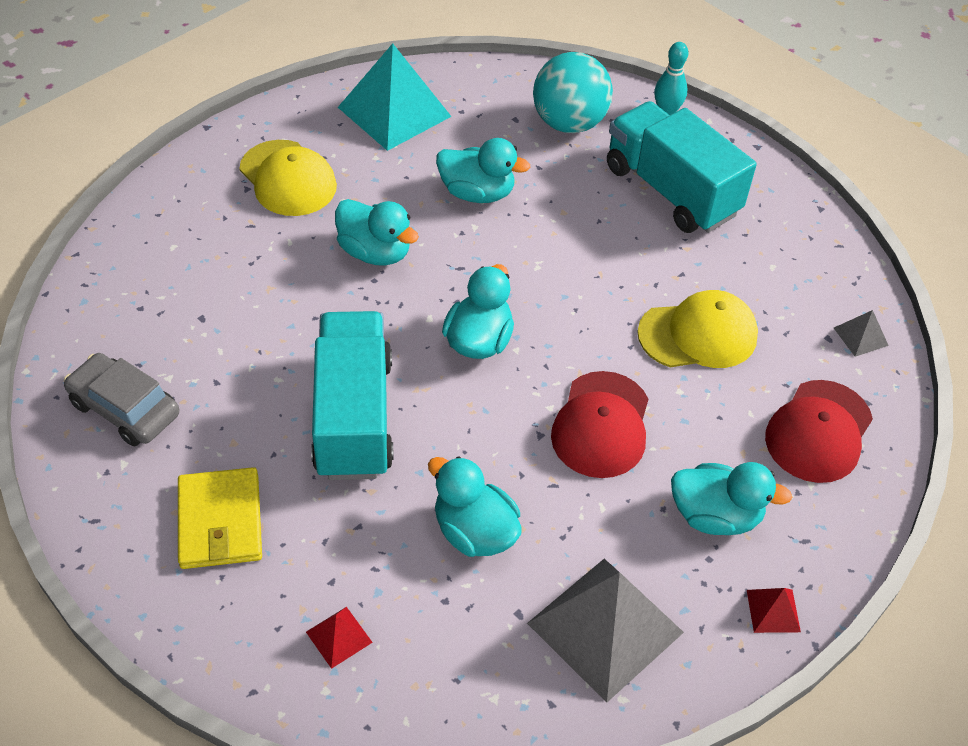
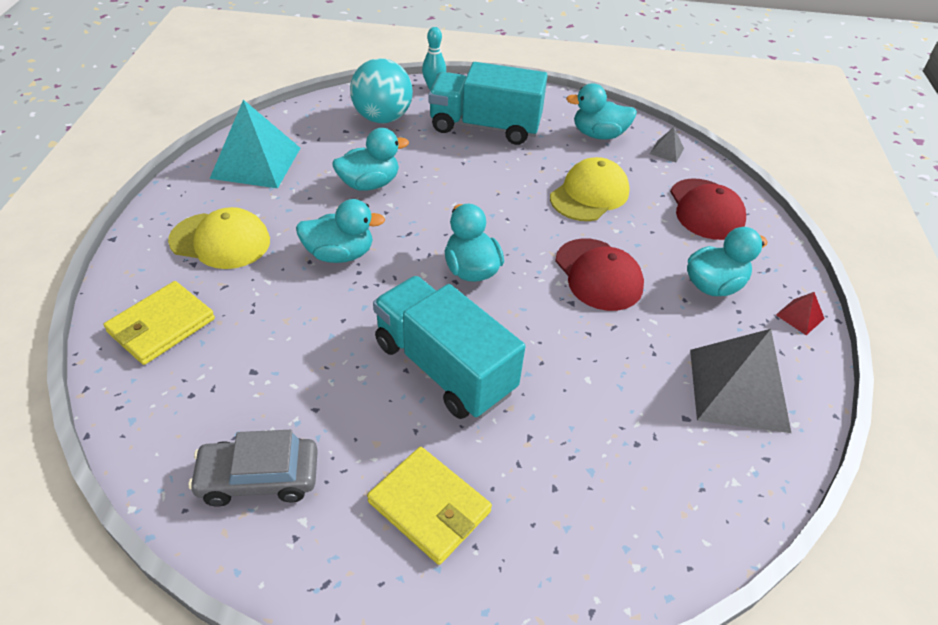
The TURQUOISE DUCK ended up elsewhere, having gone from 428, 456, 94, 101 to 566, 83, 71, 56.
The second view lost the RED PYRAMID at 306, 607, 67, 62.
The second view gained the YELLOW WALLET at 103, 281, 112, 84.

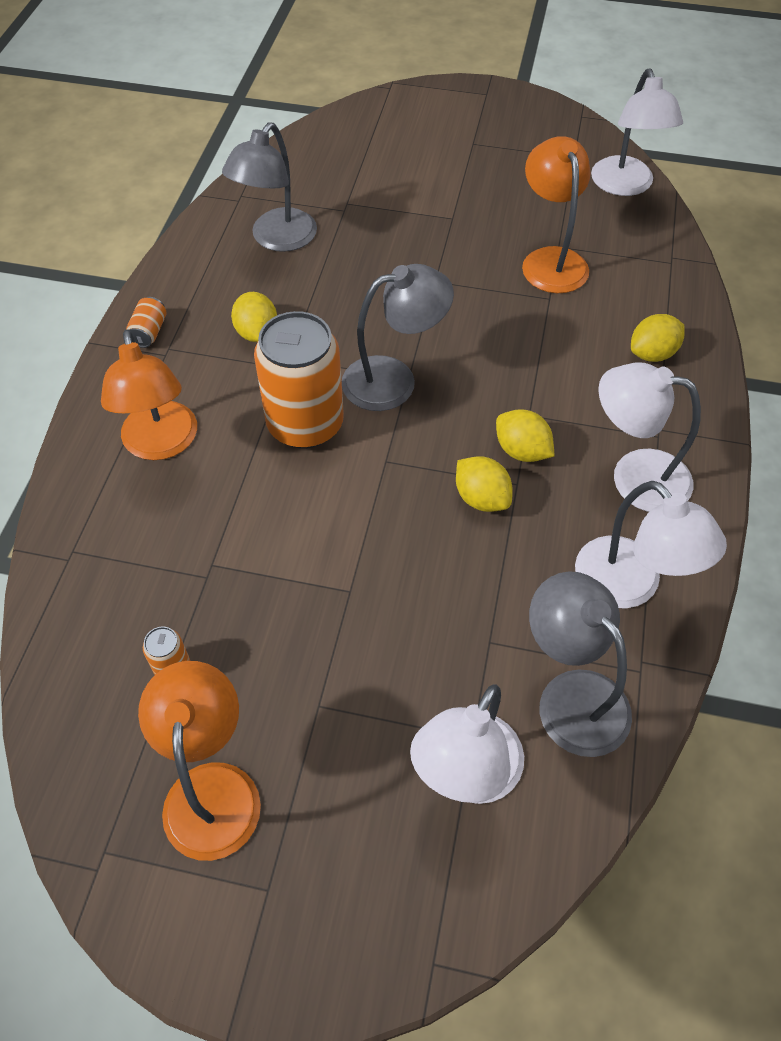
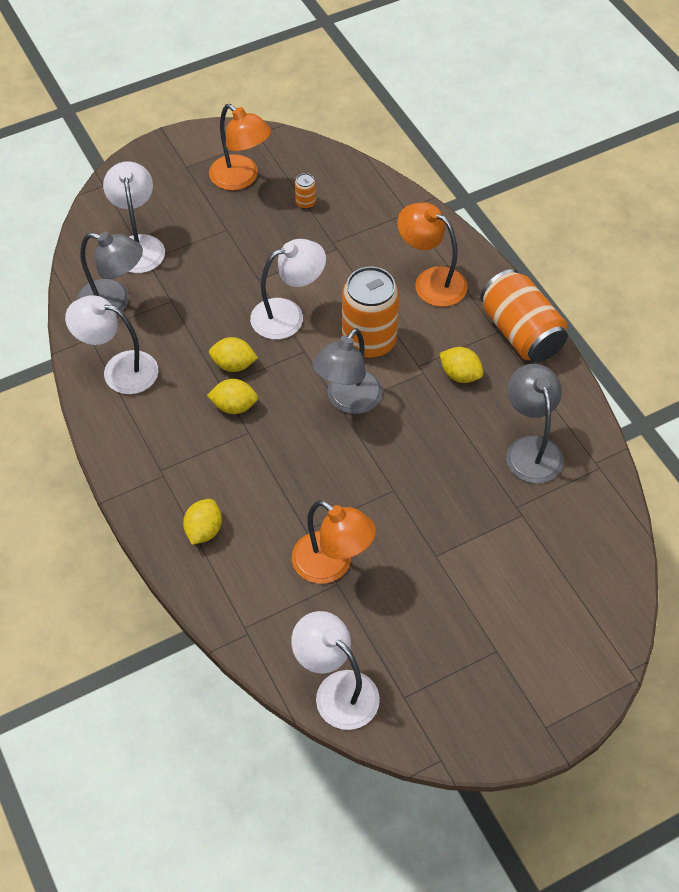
The size of the ORANGE CAN at 126, 297, 41, 51 changed by a factor of 2.45.
The WHITE LAMP ended up elsewhere, having gone from 598, 362, 103, 150 to 250, 239, 76, 100.

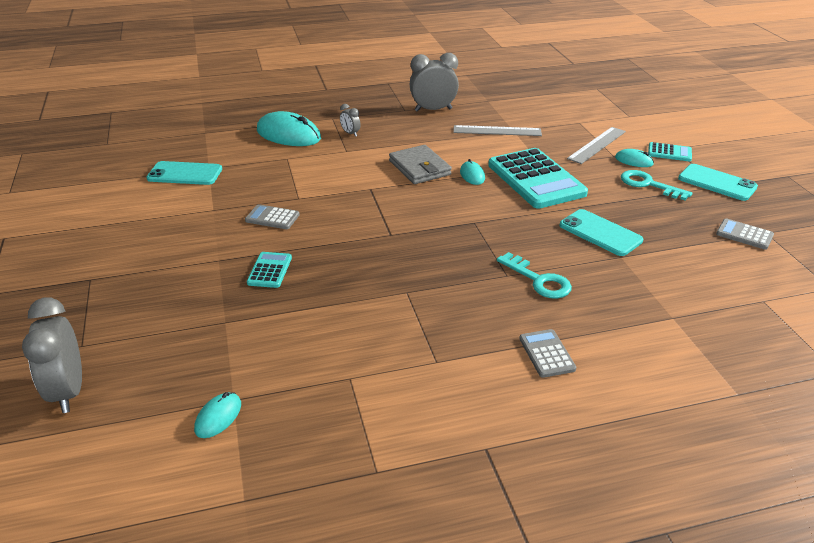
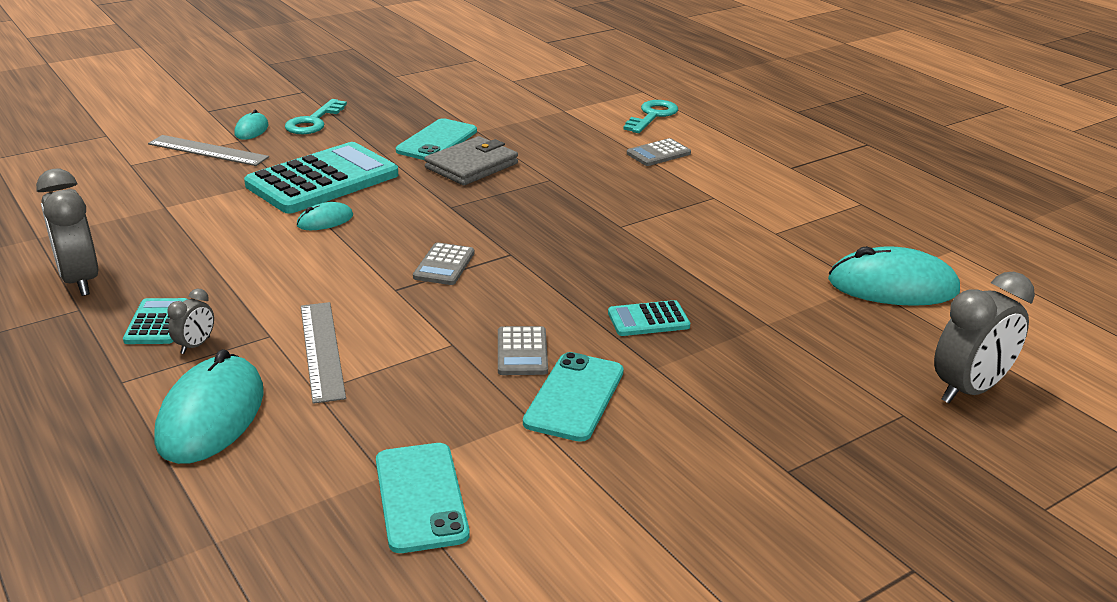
The GREY RULER ended up elsewhere, having gone from 453, 125, 89, 11 to 301, 302, 45, 102.
The TURQUOISE CALCULATOR ended up elsewhere, having gone from 648, 142, 44, 20 to 123, 298, 65, 46.
The GREY WALLET ended up elsewhere, having gone from 389, 145, 63, 39 to 424, 136, 94, 49.
The TURQUOISE PHONE ended up elsewhere, having gone from 678, 164, 80, 37 to 523, 352, 101, 90.
The GREY CALCULATOR ended up elsewhere, having gone from 716, 218, 58, 32 to 413, 242, 61, 43.
The TURQUOISE KEY ended up elsewhere, having gone from 497, 252, 75, 47 to 623, 100, 55, 33.
The size of the TURQUOISE MOUSE at 194, 392, 47, 46 changed by a factor of 2.02.

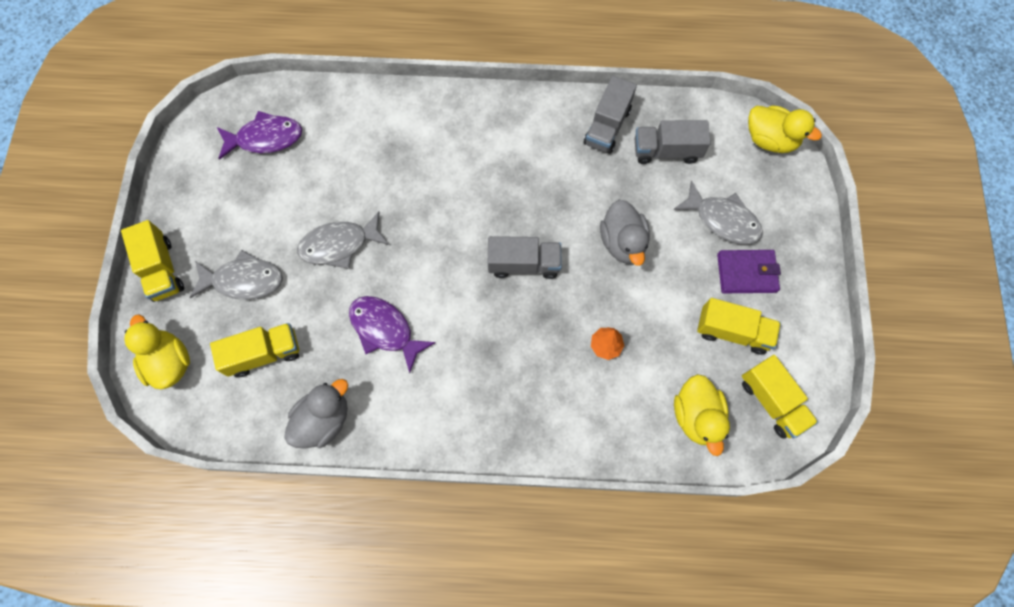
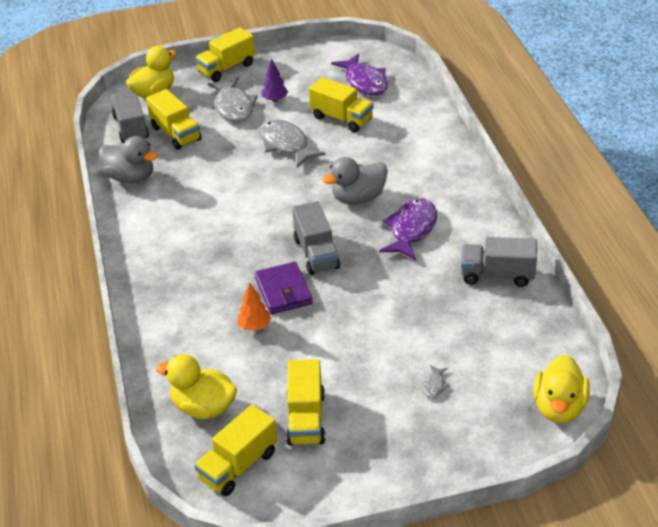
The GREY TRUCK ended up elsewhere, having gone from 635, 120, 76, 44 to 111, 91, 38, 52.
The size of the GREY FISH at 673, 180, 90, 64 changed by a factor of 0.43.
The GREY DUCK ended up elsewhere, having gone from 600, 200, 50, 66 to 322, 157, 66, 48.
The PURPLE WALLET ended up elsewhere, having gone from 717, 250, 64, 43 to 255, 262, 58, 52.
The PURPLE FISH ended up elsewhere, having gone from 349, 296, 87, 77 to 379, 198, 58, 62.
The YELLOW DUCK at 674, 374, 56, 82 ended up facing another way, 45 degrees clockwise from before.
The second view gained the PURPLE TREE at 261, 58, 27, 44.
The second view gained the YELLOW TRUCK at 309, 77, 65, 55.

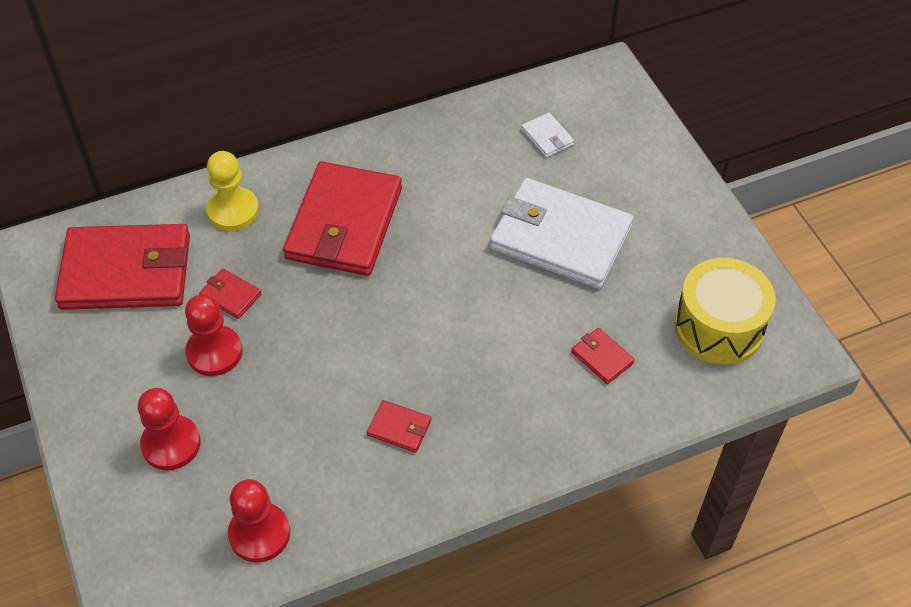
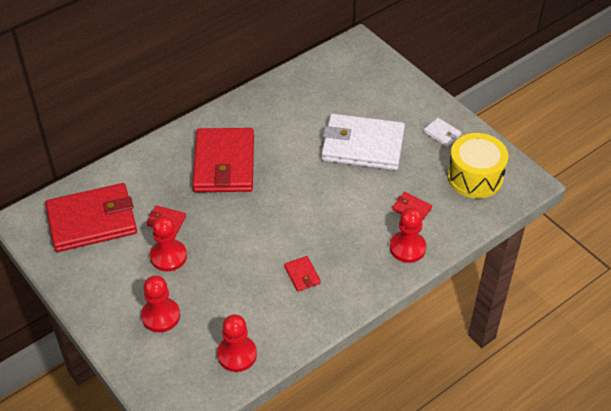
The WHITE WALLET ended up elsewhere, having gone from 521, 113, 53, 45 to 424, 118, 38, 29.
The second view lost the YELLOW PAWN at 206, 151, 53, 80.
The RED WALLET at 367, 400, 64, 53 ended up facing another way, 60 degrees clockwise from before.
The second view gained the RED PAWN at 390, 207, 36, 56.

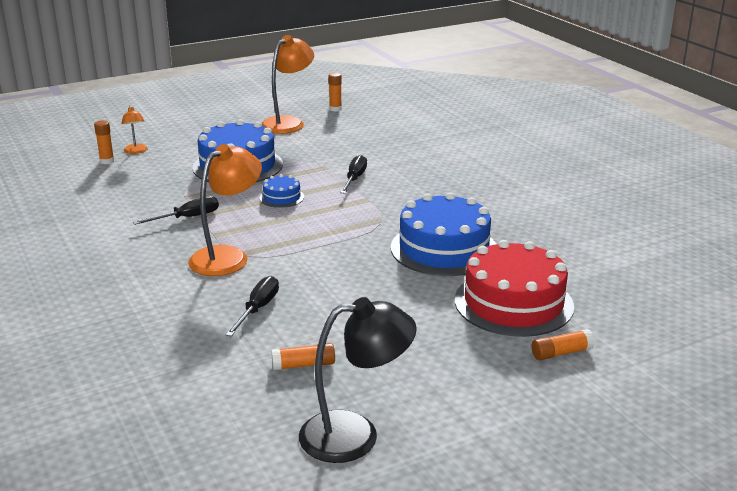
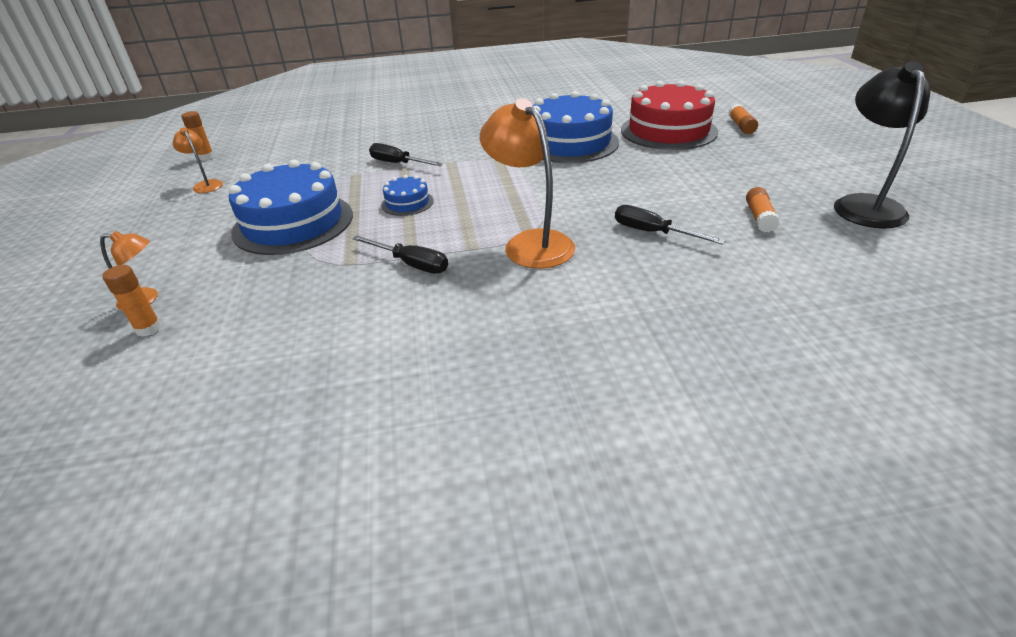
The size of the ORANGE LAMP at 262, 35, 52, 99 changed by a factor of 0.51.
The BLACK SCREWDRIVER at 133, 196, 86, 29 ended up facing another way, 135 degrees clockwise from before.

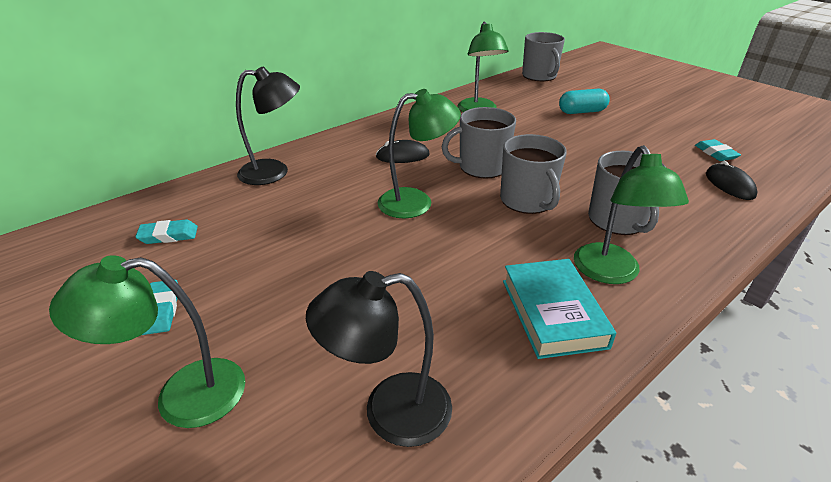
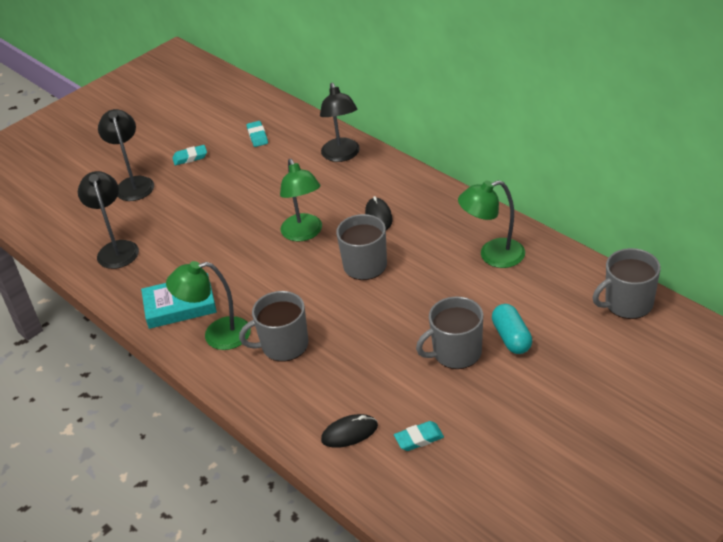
The GREY MUG ended up elsewhere, having gone from 500, 134, 67, 80 to 416, 297, 67, 72.
What was the GREEN LAMP at 49, 255, 196, 173 turned into the BLACK LAMP at 98, 109, 56, 92.

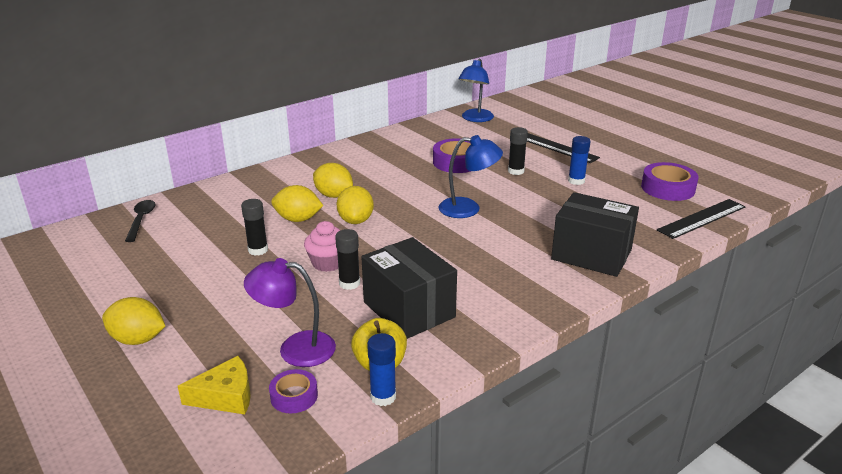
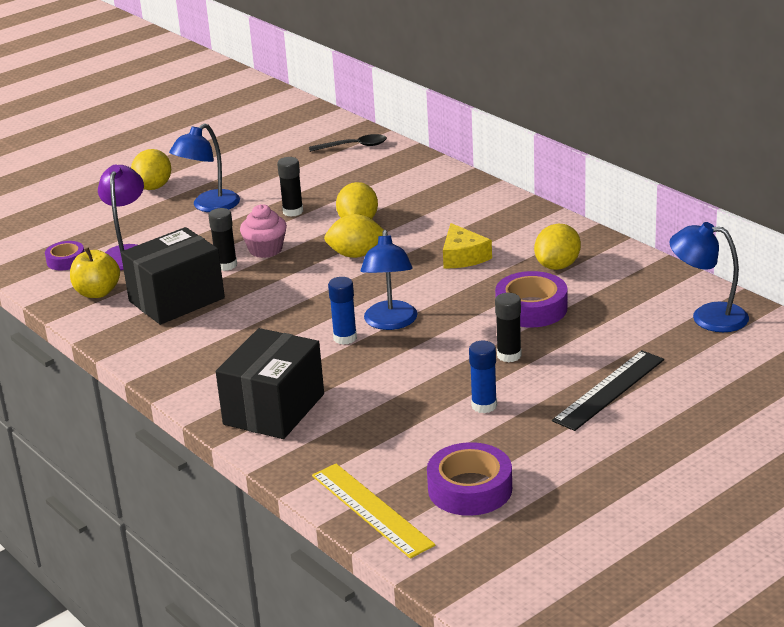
The YELLOW LEMON ended up elsewhere, having gone from 313, 163, 40, 35 to 534, 224, 47, 46.
What was the BLACK RULER at 657, 199, 89, 40 turned into the YELLOW RULER at 312, 464, 123, 95.
The BLUE GLUE STICK ended up elsewhere, having gone from 367, 333, 29, 73 to 328, 277, 29, 68.
The YELLOW CHEESE ended up elsewhere, having gone from 178, 356, 73, 58 to 443, 223, 49, 45.
The second view gained the BLUE LAMP at 169, 123, 71, 89.

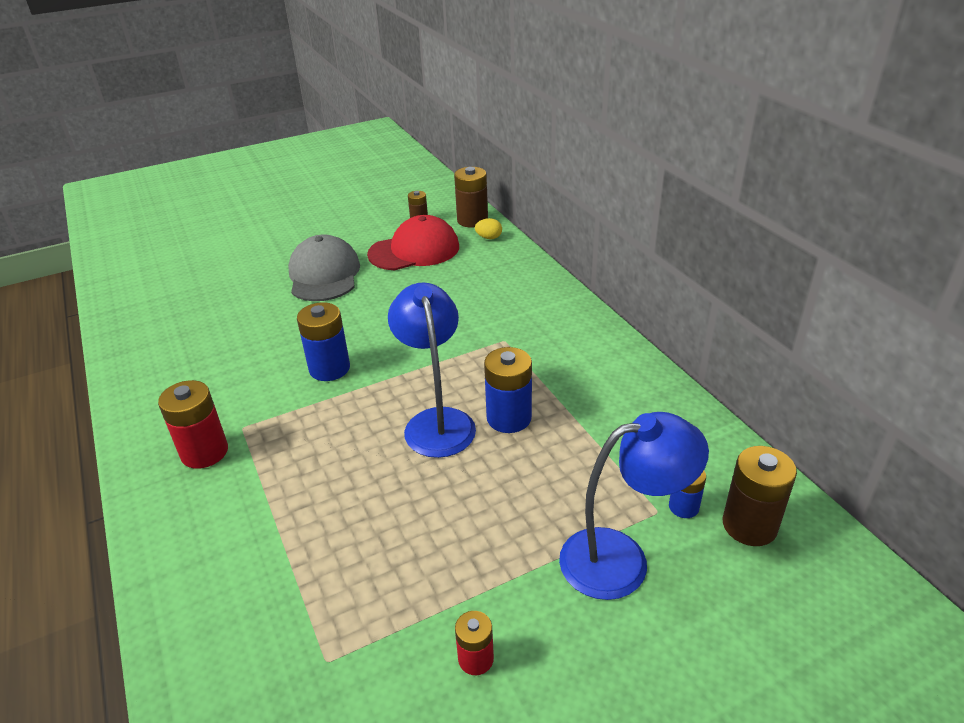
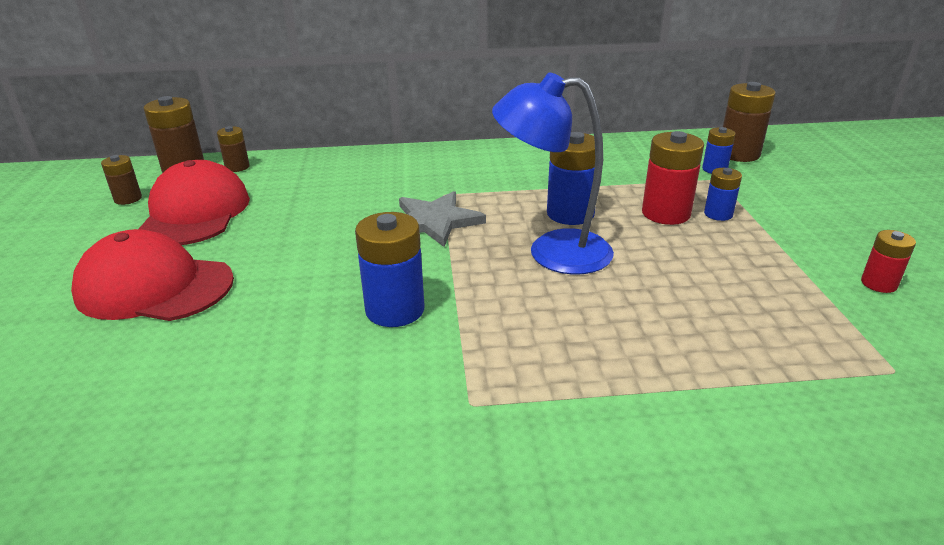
Where the YELLOW EGG stood at 475, 218, 27, 21, the BROWN BATTERY came to stand at 217, 126, 33, 46.
What was the GREY CAP at 288, 234, 72, 67 turned into the RED CAP at 71, 229, 163, 92.
The RED BATTERY ended up elsewhere, having gone from 158, 380, 70, 89 to 642, 131, 62, 94.
The second view lost the BLUE LAMP at 559, 412, 150, 188.
The second view gained the BLUE BATTERY at 704, 168, 38, 53.
The second view gained the GREY STAR at 399, 191, 87, 56.

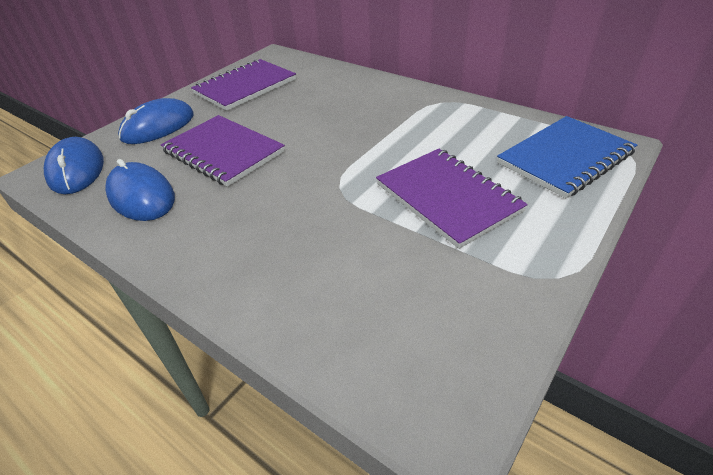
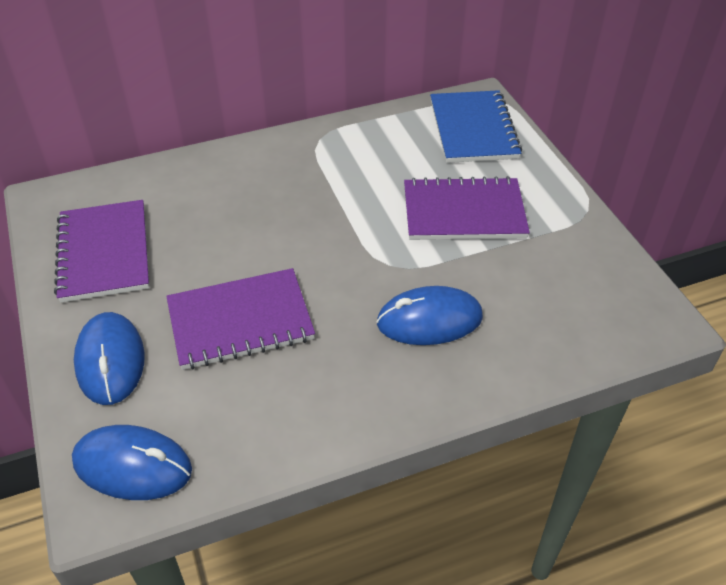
The BLUE MOUSE ended up elsewhere, having gone from 105, 159, 70, 62 to 376, 286, 107, 59.

